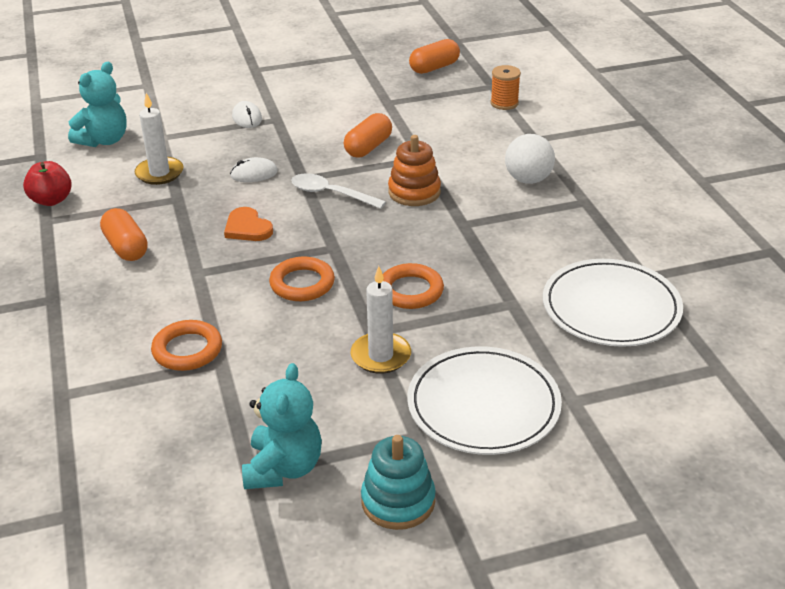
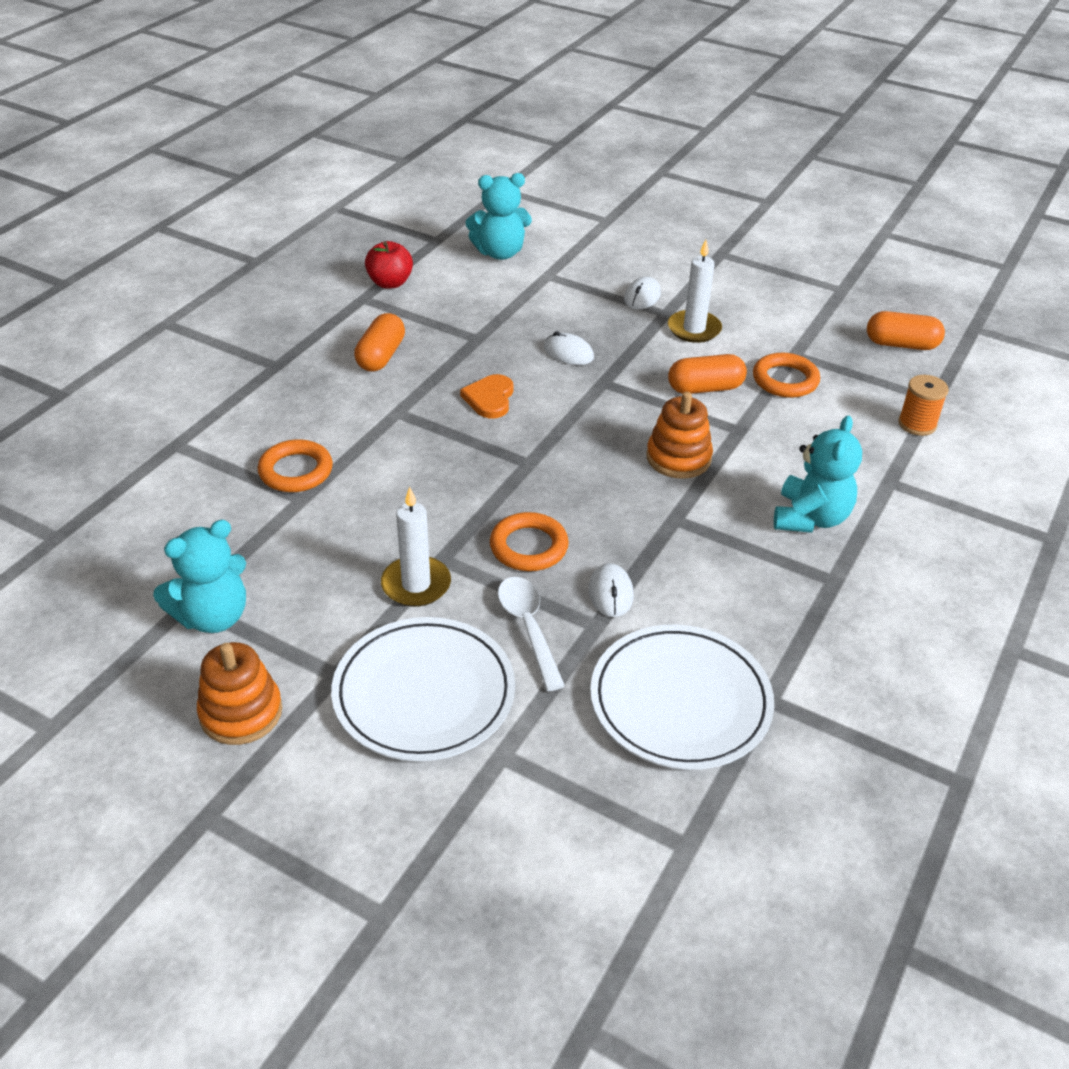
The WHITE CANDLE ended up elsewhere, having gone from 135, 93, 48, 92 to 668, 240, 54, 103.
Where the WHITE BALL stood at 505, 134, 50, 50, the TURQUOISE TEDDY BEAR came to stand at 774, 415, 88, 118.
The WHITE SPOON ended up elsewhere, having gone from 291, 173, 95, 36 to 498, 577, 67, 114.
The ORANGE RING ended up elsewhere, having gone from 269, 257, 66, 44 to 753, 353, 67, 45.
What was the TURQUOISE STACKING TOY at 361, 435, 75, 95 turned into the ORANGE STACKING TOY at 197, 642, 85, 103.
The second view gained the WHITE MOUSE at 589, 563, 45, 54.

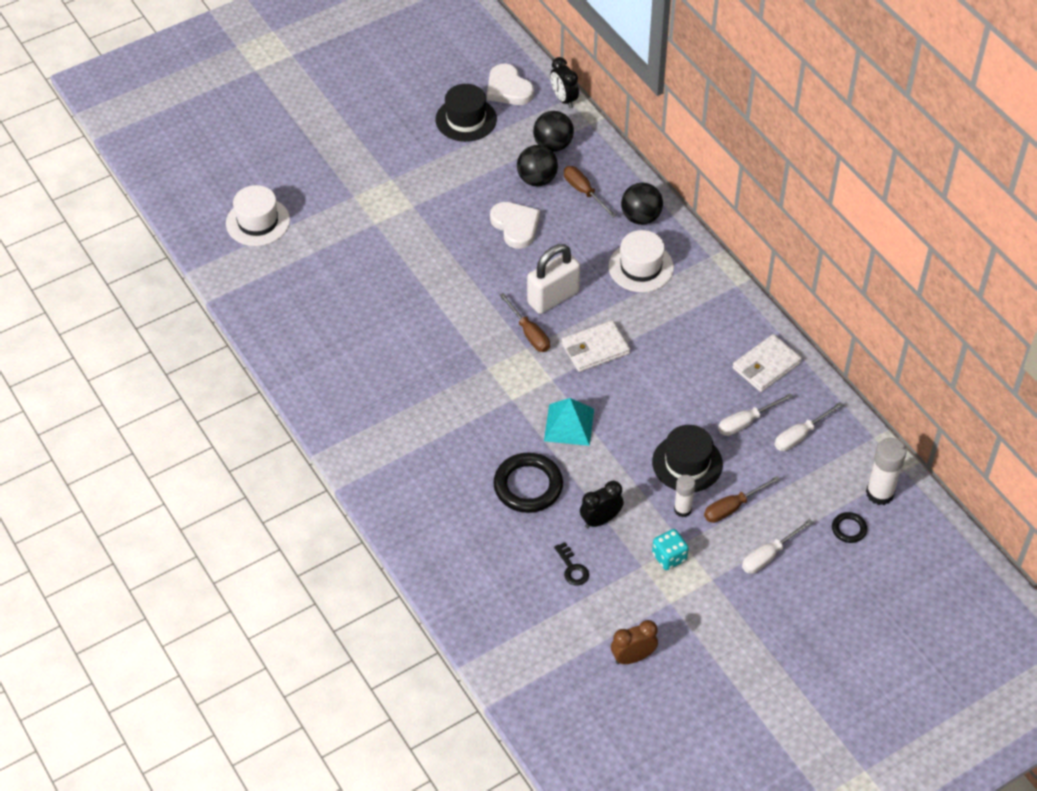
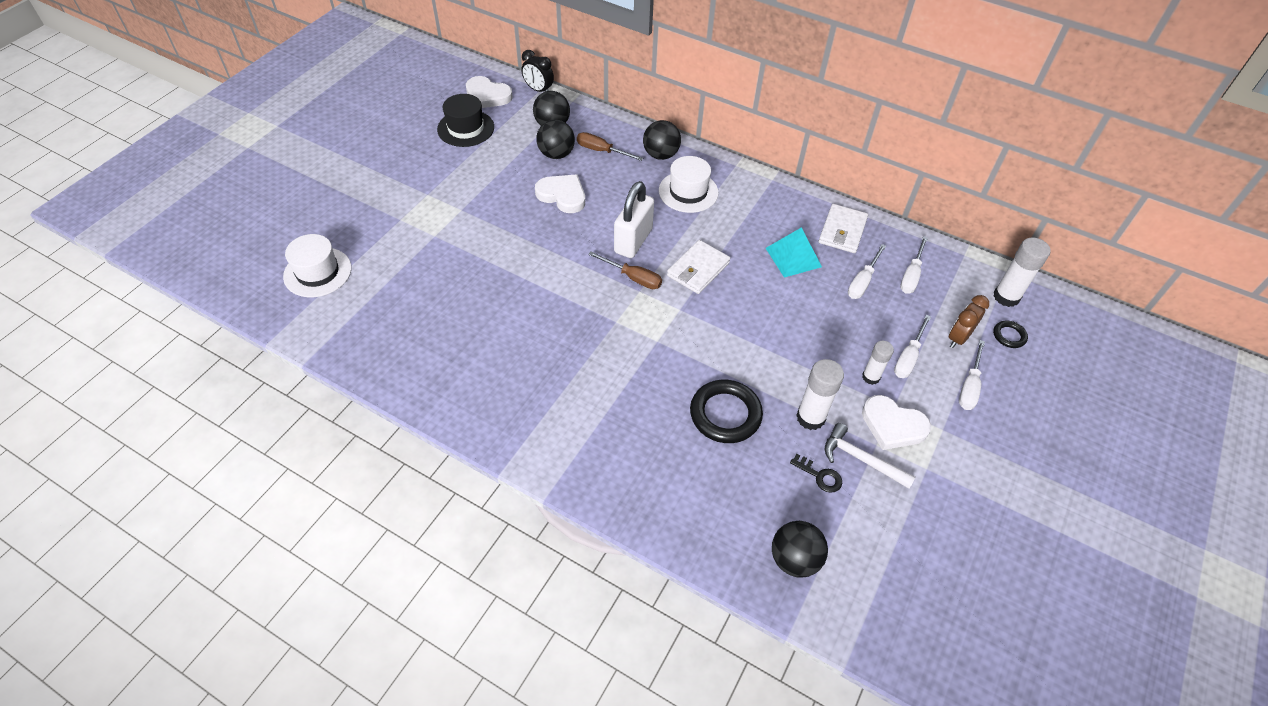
The TURQUOISE PYRAMID ended up elsewhere, having gone from 544, 398, 50, 48 to 766, 227, 56, 51.
The second view lost the BLACK HAT at 652, 425, 71, 67.
What was the BROWN SCREWDRIVER at 704, 476, 76, 47 turned into the WHITE SCREWDRIVER at 894, 315, 37, 63.
Where the BLACK CLOCK stood at 580, 481, 44, 47, the WHITE GLUE STICK came to stand at 796, 359, 48, 71.
Where the TURQUOISE DICE stood at 652, 529, 37, 41, the WHITE HEART came to stand at 862, 395, 69, 55.
The BROWN CLOCK ended up elsewhere, having gone from 611, 620, 47, 44 to 949, 295, 40, 53.
The second view gained the WHITE HAMMER at 825, 423, 91, 66.
The second view gained the BLACK BALL at 772, 521, 56, 57.

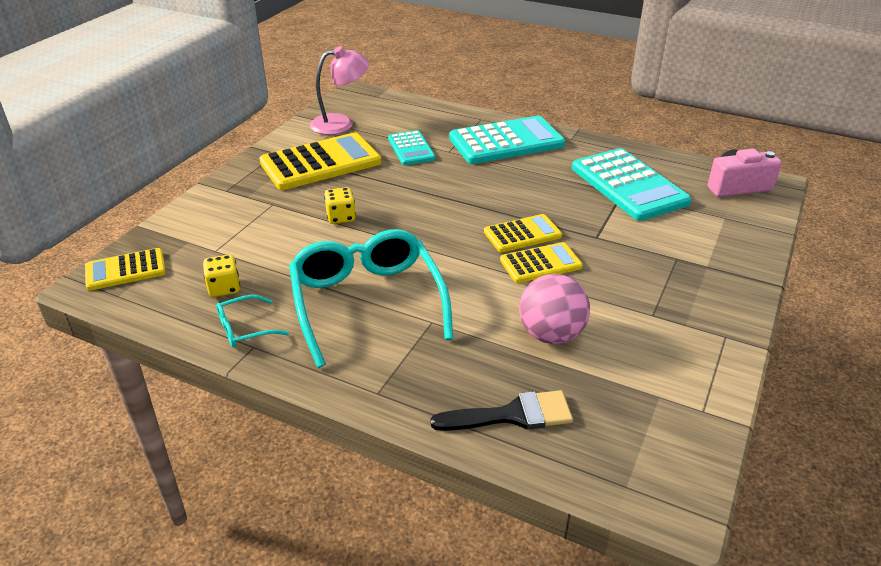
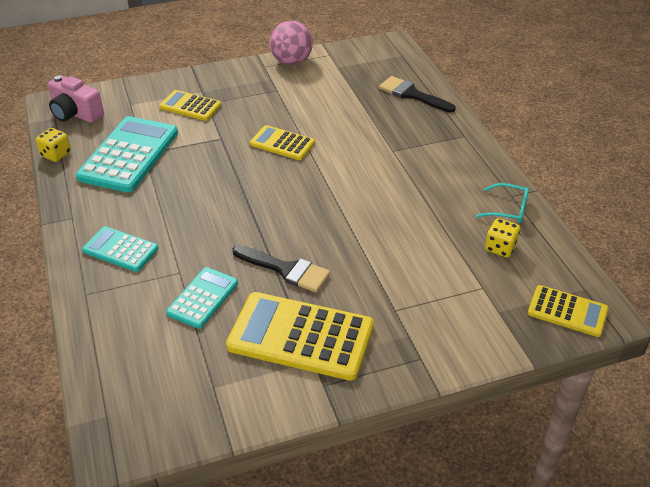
The second view lost the PINK LAMP at 310, 46, 59, 89.
The size of the TURQUOISE CALCULATOR at 449, 116, 116, 48 changed by a factor of 0.56.
The YELLOW DICE ended up elsewhere, having gone from 324, 187, 32, 37 to 36, 128, 35, 34.
The YELLOW CALCULATOR ended up elsewhere, having gone from 484, 214, 78, 38 to 159, 90, 62, 31.
The second view lost the TURQUOISE GLASSES at 289, 229, 164, 139.
The PINK BALL ended up elsewhere, having gone from 519, 274, 71, 70 to 269, 21, 44, 44.
The second view gained the BLACK BRUSH at 232, 245, 98, 47.

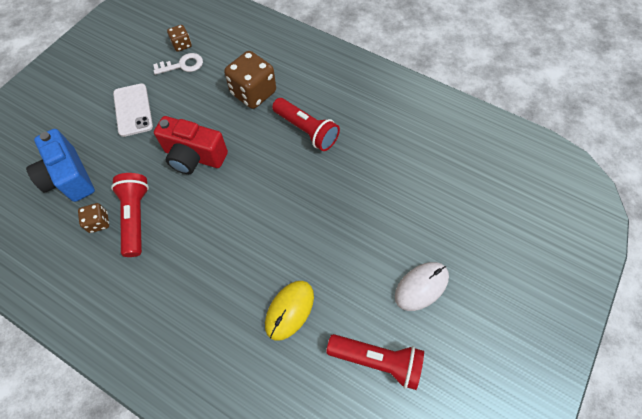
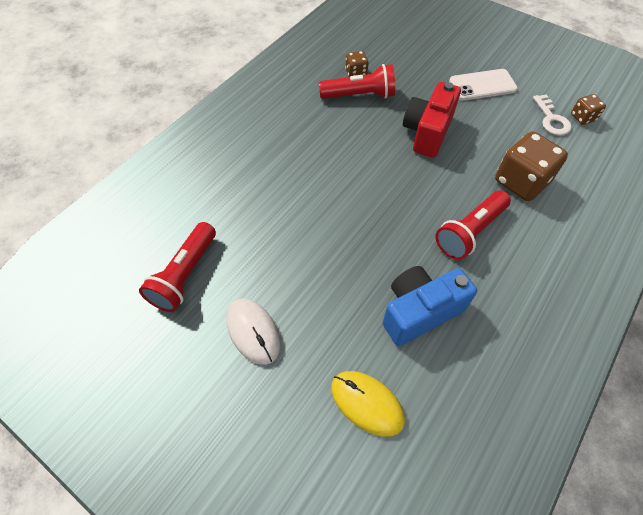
The BLUE CAMERA ended up elsewhere, having gone from 26, 129, 69, 73 to 382, 266, 95, 80.
The YELLOW MOUSE ended up elsewhere, having gone from 265, 281, 49, 60 to 331, 371, 74, 65.

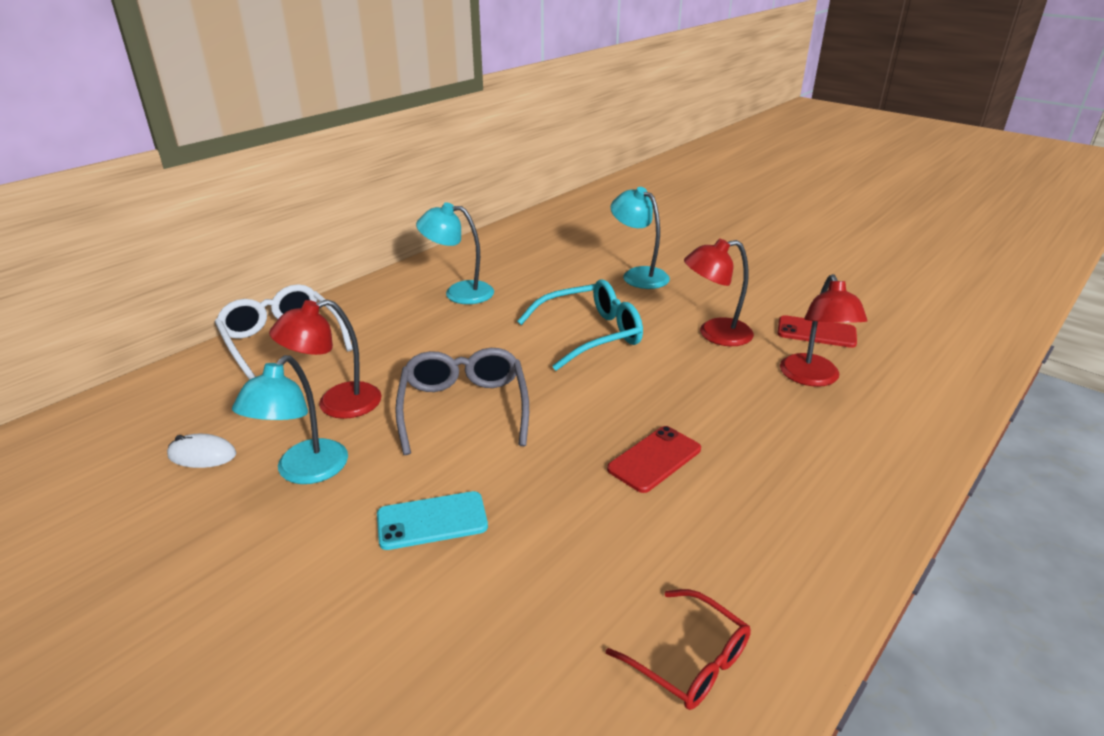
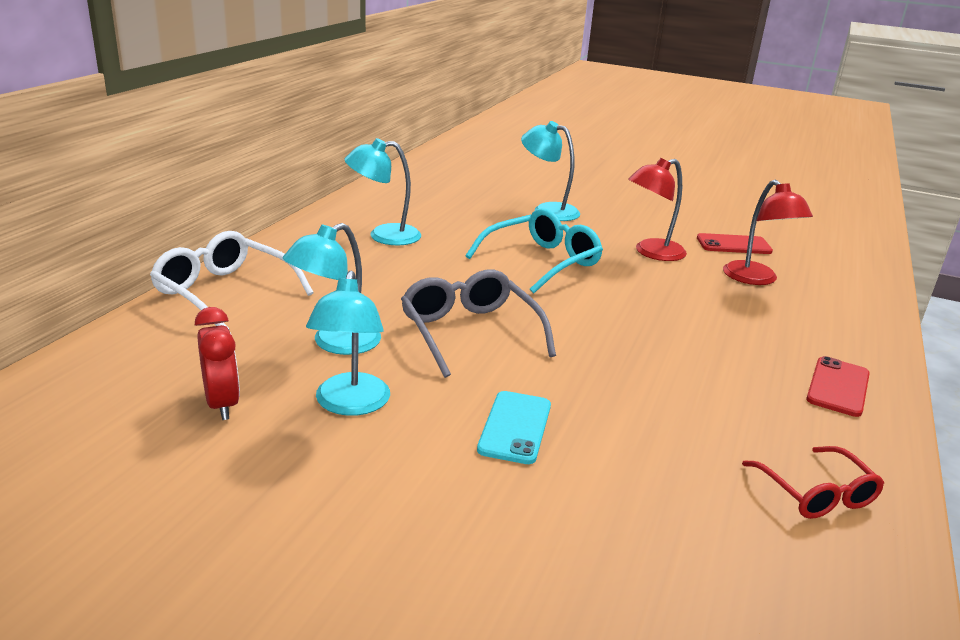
What was the RED LAMP at 269, 299, 113, 120 turned into the TURQUOISE LAMP at 283, 223, 98, 132.
The RED PHONE ended up elsewhere, having gone from 607, 426, 94, 67 to 806, 356, 64, 61.
Where the WHITE MOUSE stood at 167, 434, 69, 34, the RED CLOCK came to stand at 195, 307, 45, 113.
The TURQUOISE PHONE at 377, 491, 111, 59 ended up facing another way, 45 degrees counterclockwise from before.
The RED GLASSES at 606, 589, 145, 121 ended up facing another way, 45 degrees clockwise from before.

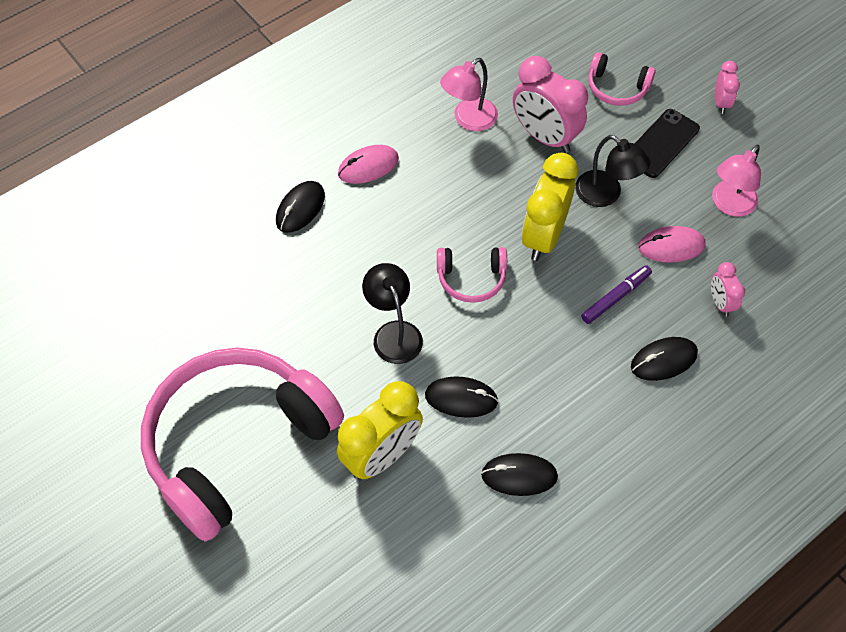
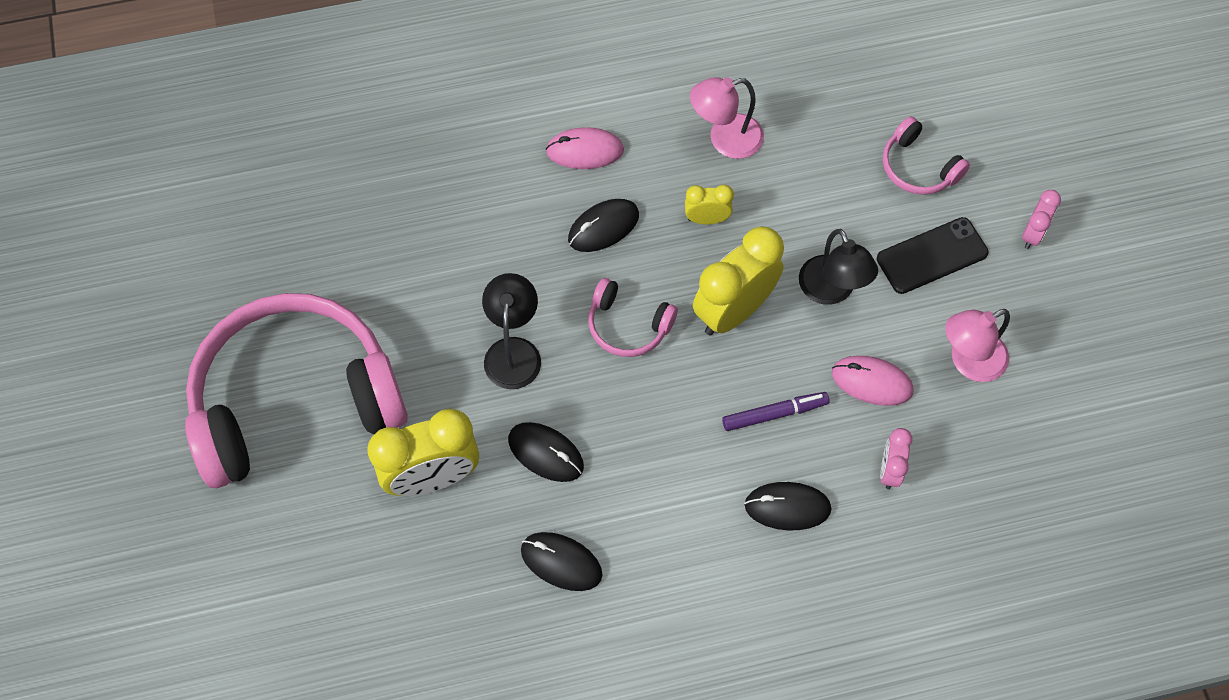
The second view lost the PINK CLOCK at 513, 56, 75, 97.
The BLACK MOUSE ended up elsewhere, having gone from 276, 181, 49, 52 to 568, 199, 71, 53.
The second view gained the YELLOW CLOCK at 685, 185, 49, 39.

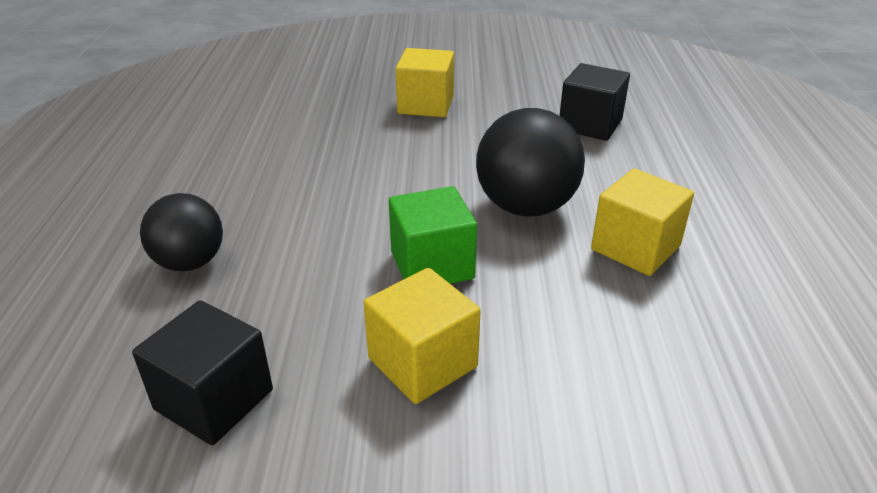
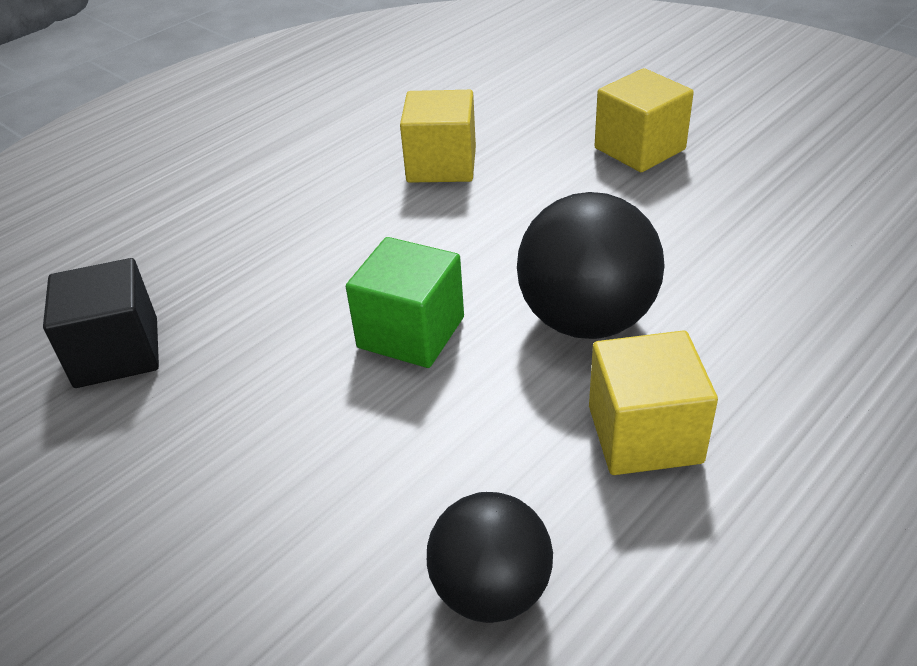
The second view lost the BLACK CUBE at 559, 63, 71, 78.
The BLACK BALL ended up elsewhere, having gone from 140, 193, 83, 78 to 427, 492, 126, 131.
The YELLOW CUBE ended up elsewhere, having gone from 364, 268, 117, 136 to 400, 90, 76, 93.

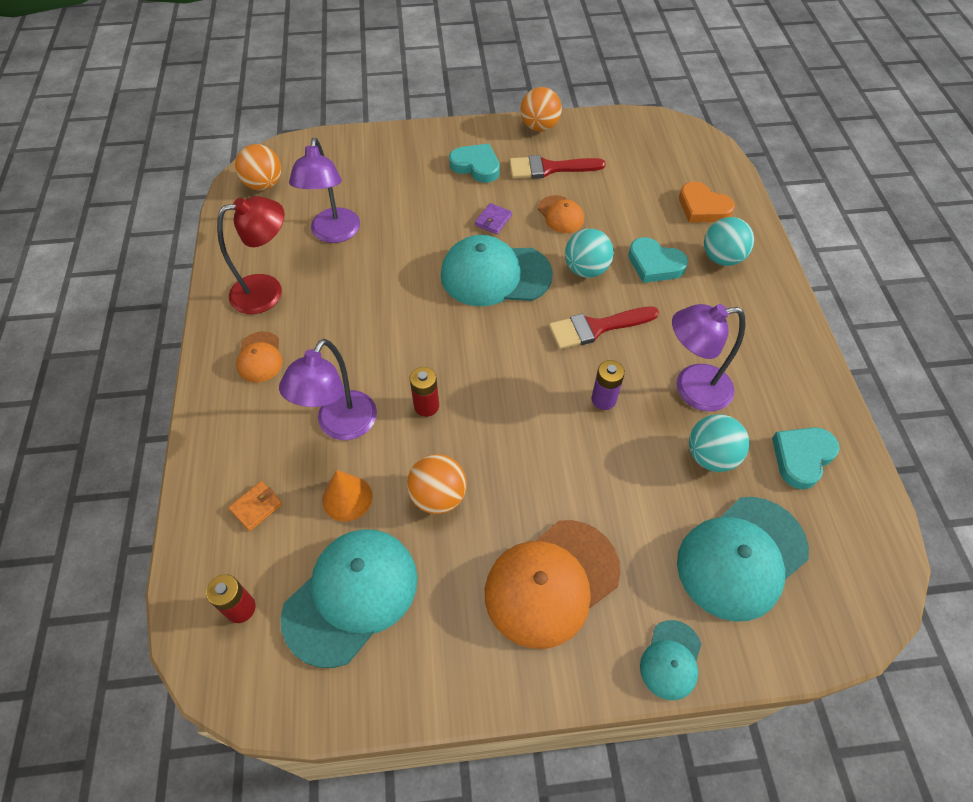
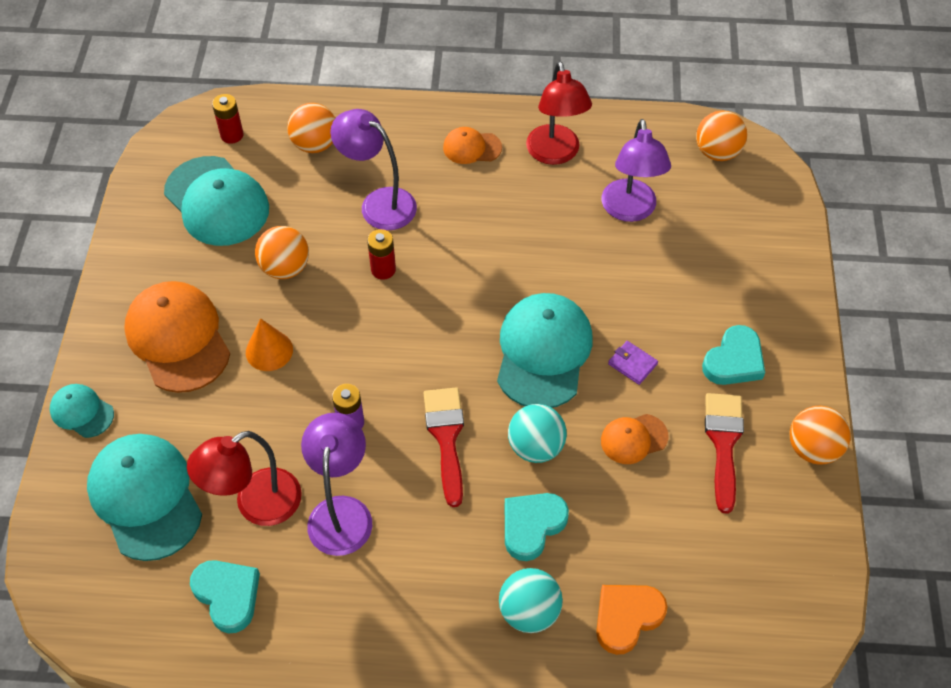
The PURPLE LAMP at 289, 138, 71, 105 ended up facing another way, 105 degrees counterclockwise from before.
Where the TURQUOISE BALL stood at 689, 414, 60, 58, the RED LAMP came to stand at 187, 431, 115, 95.
The ORANGE CONE ended up elsewhere, having gone from 322, 470, 50, 52 to 246, 318, 47, 53.
Where the ORANGE WALLET stood at 228, 481, 54, 50, the ORANGE BALL came to stand at 287, 103, 48, 50.

